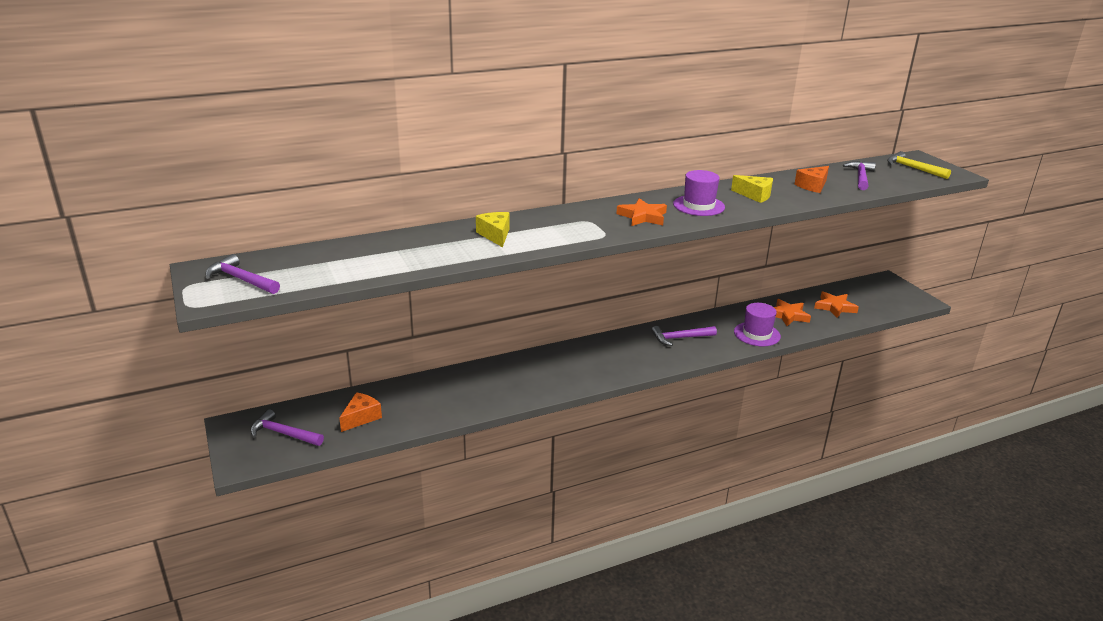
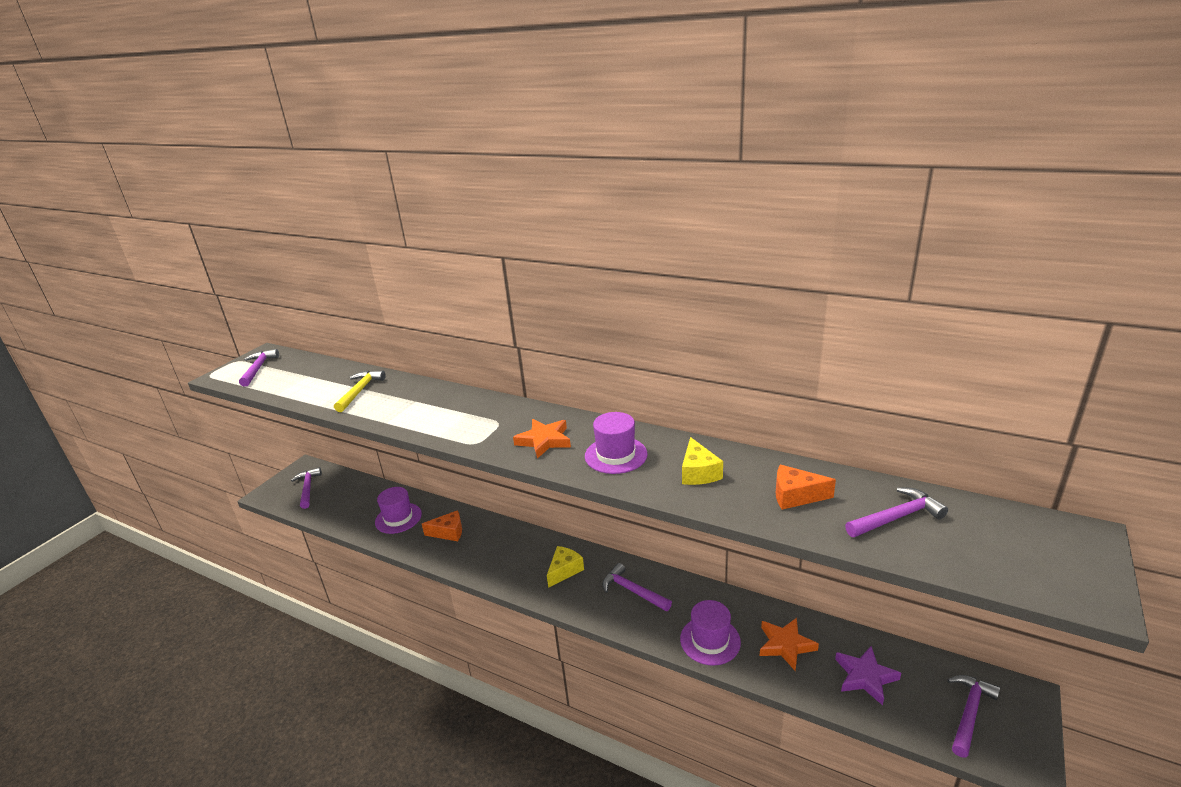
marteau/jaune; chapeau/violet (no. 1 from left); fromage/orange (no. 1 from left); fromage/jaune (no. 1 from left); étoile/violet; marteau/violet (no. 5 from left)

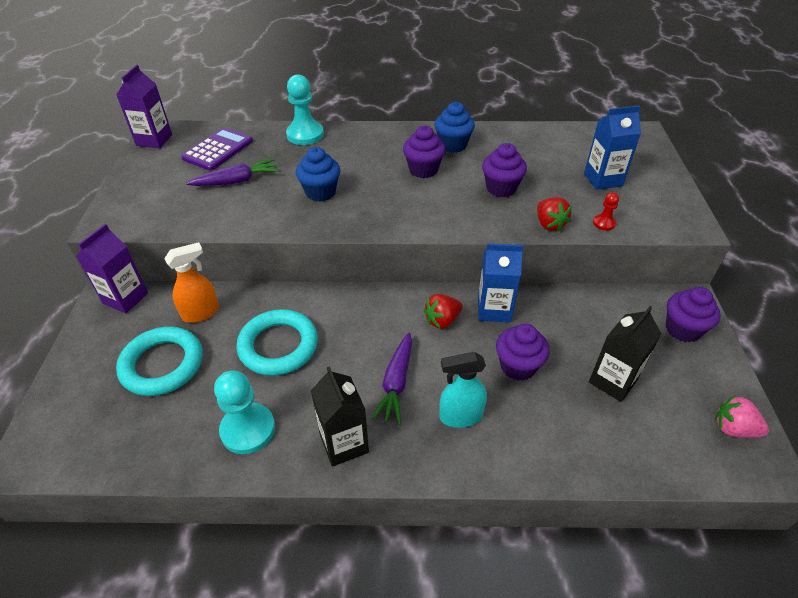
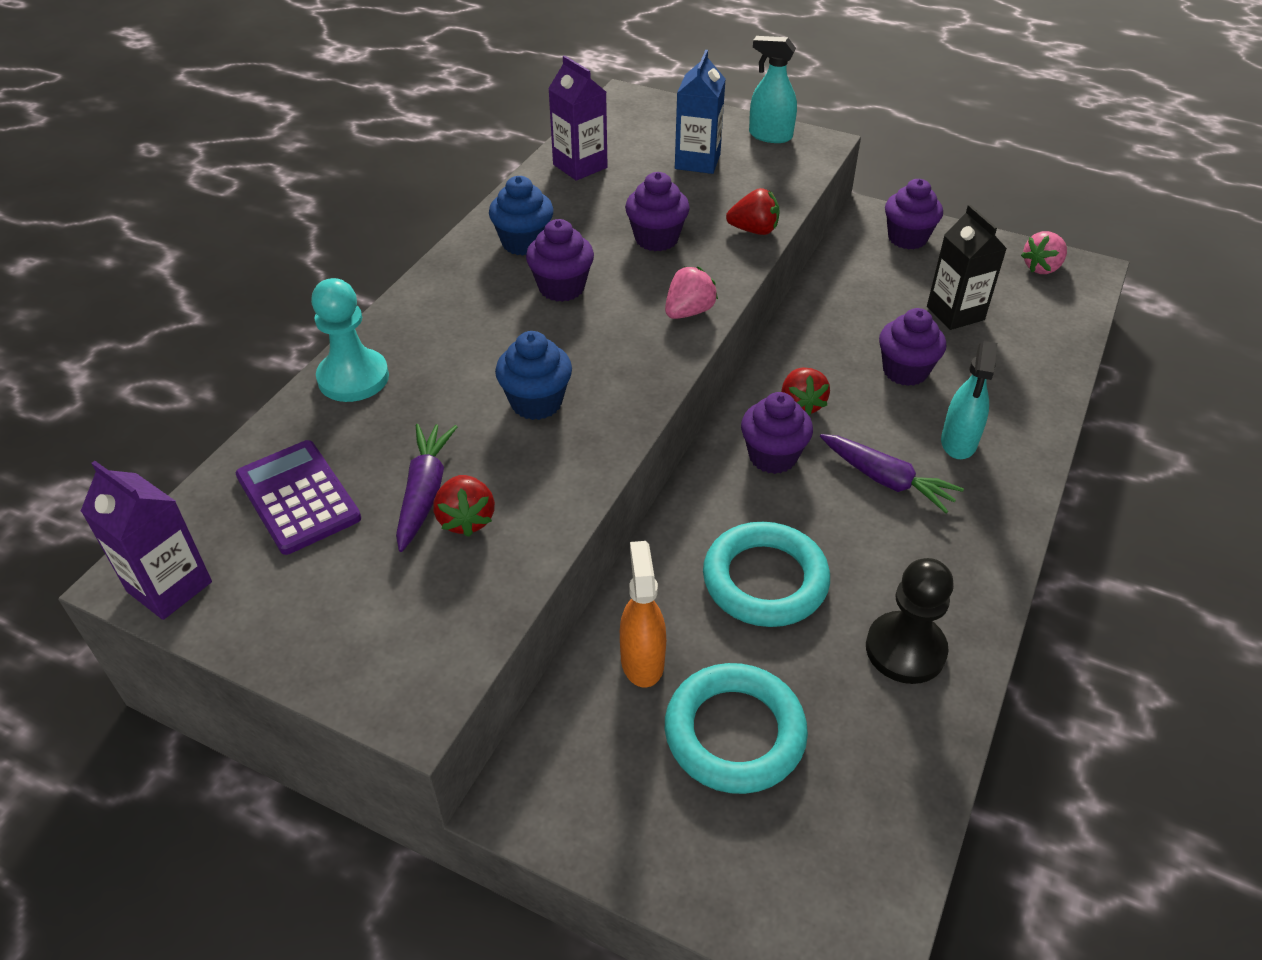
fraise/rouge (no. 1 from left); brique de lait/violet (no. 2 from left); fraise/rose (no. 1 from left); muffin/violet (no. 3 from left); vaporisateur/turquoise (no. 1 from left); pion/noir; brique de lait/noir (no. 1 from left in the first image); brique de lait/bleu (no. 1 from left in the first image); pion/rouge

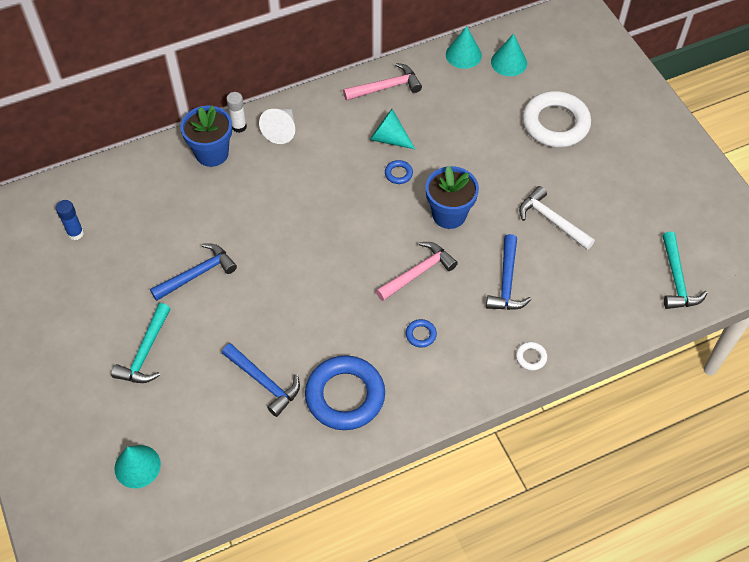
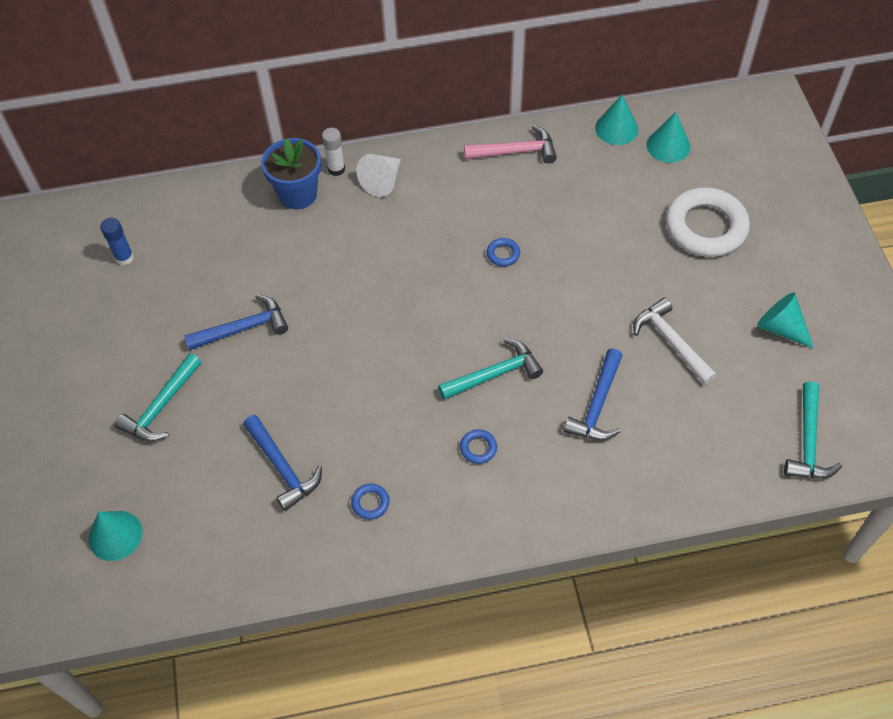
anneau/bleu (no. 1 from left); marteau/turquoise (no. 2 from left); cône/turquoise (no. 4 from left); pot de fleurs/bleu (no. 2 from left in the first image); anneau/blanc (no. 1 from left in the first image)

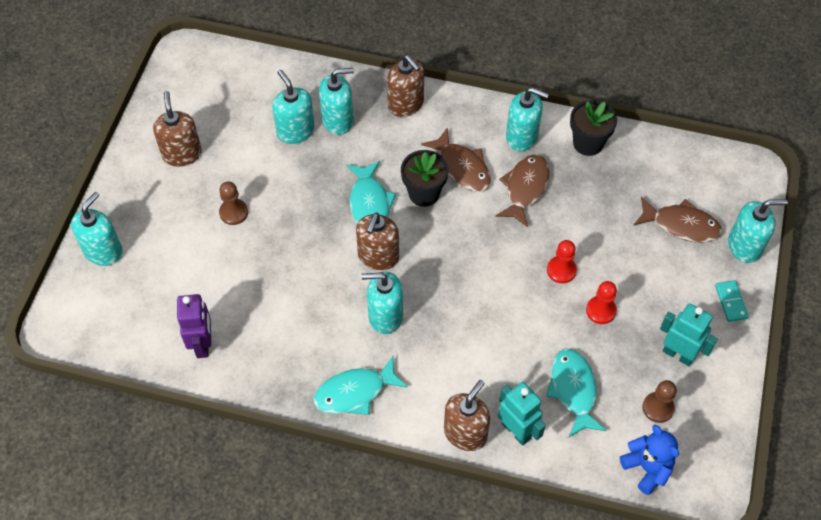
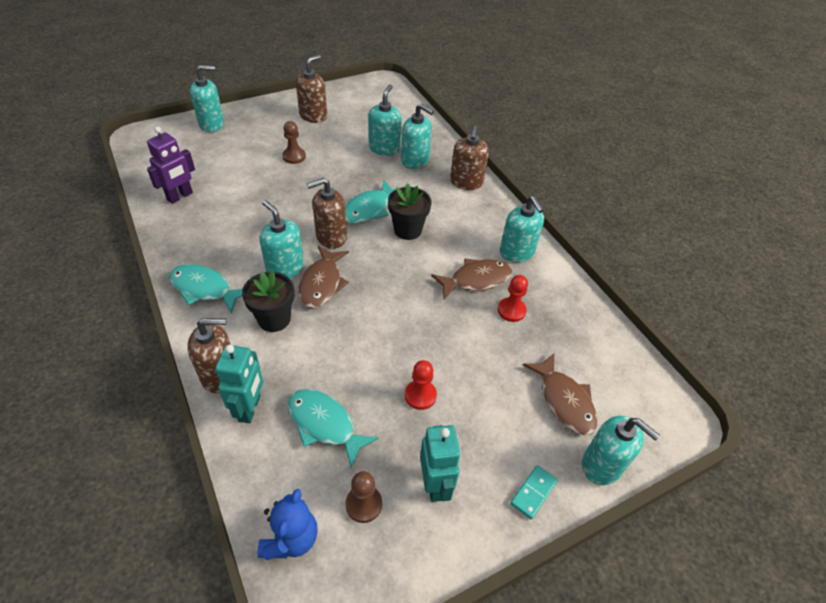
pot de fleurs/noir (no. 1 from left); poisson/turquoise (no. 2 from left); poisson/marron (no. 1 from left); pion/rouge (no. 2 from left)

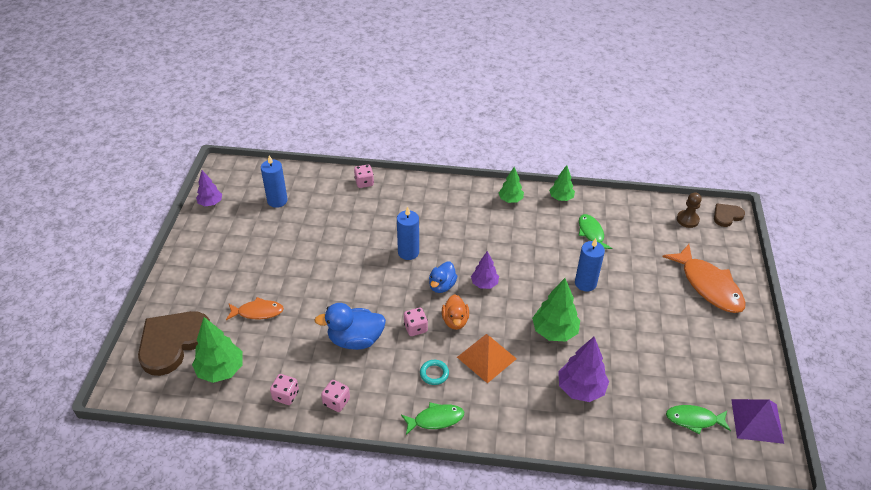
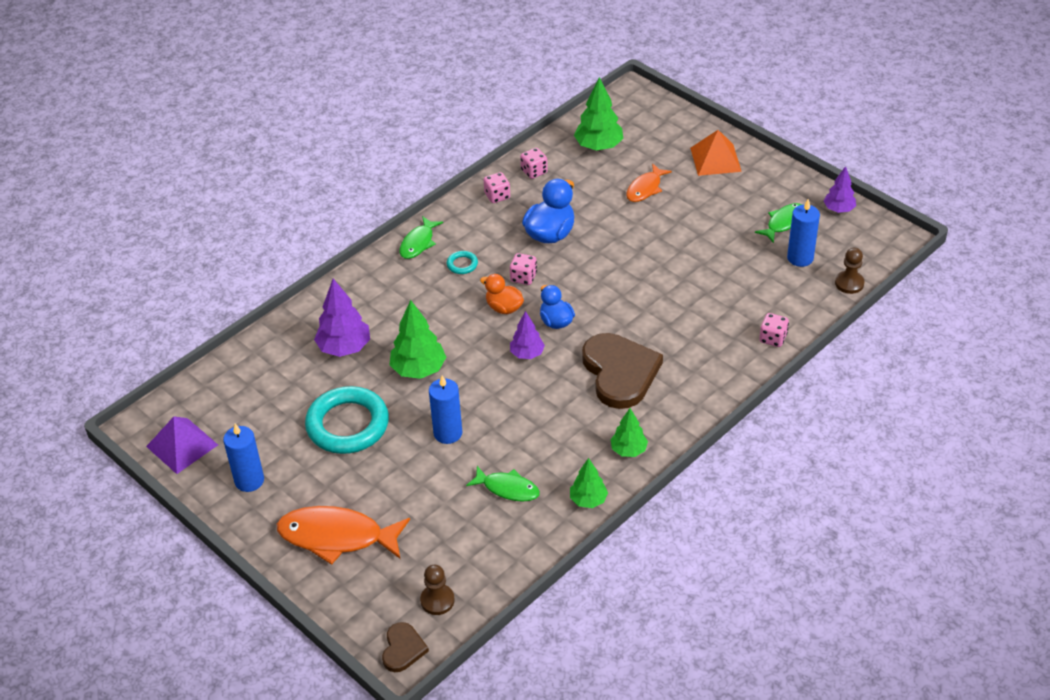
bougie/bleu (no. 1 from left); anneau/turquoise (no. 1 from left); cœur/marron (no. 2 from left); pyramide/orange; poisson/vert (no. 3 from left); pion/marron (no. 2 from left)

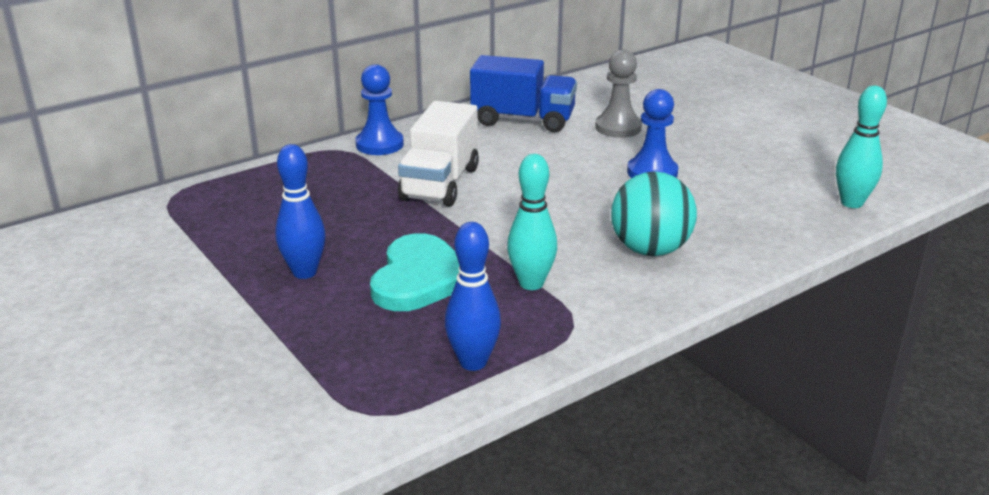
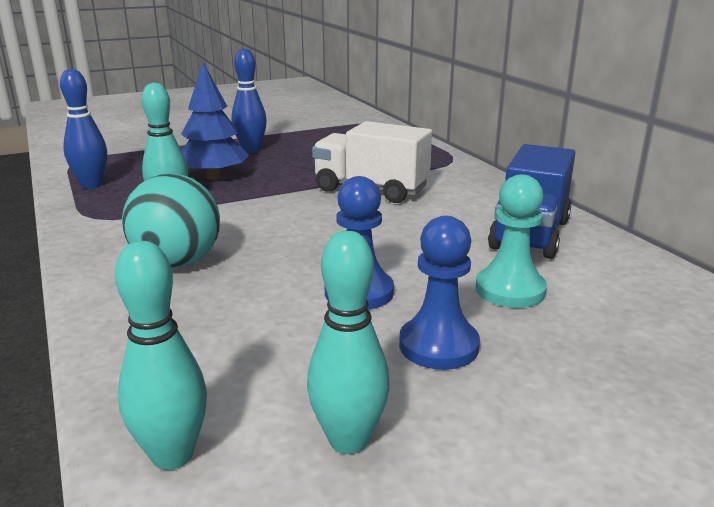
arbre/bleu; quille/turquoise (no. 3 from left); pion/bleu (no. 2 from left); pion/turquoise

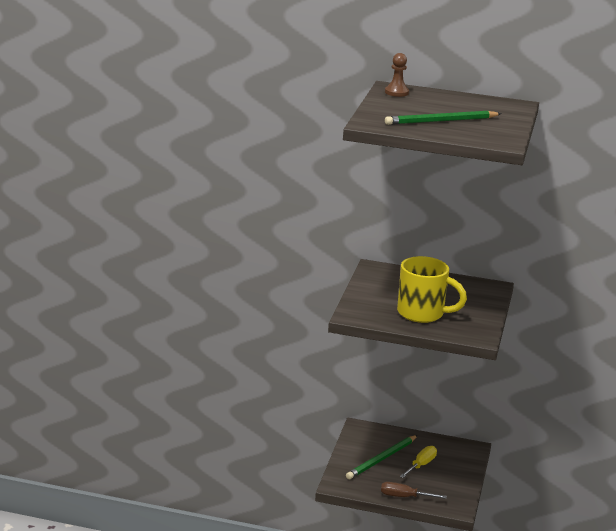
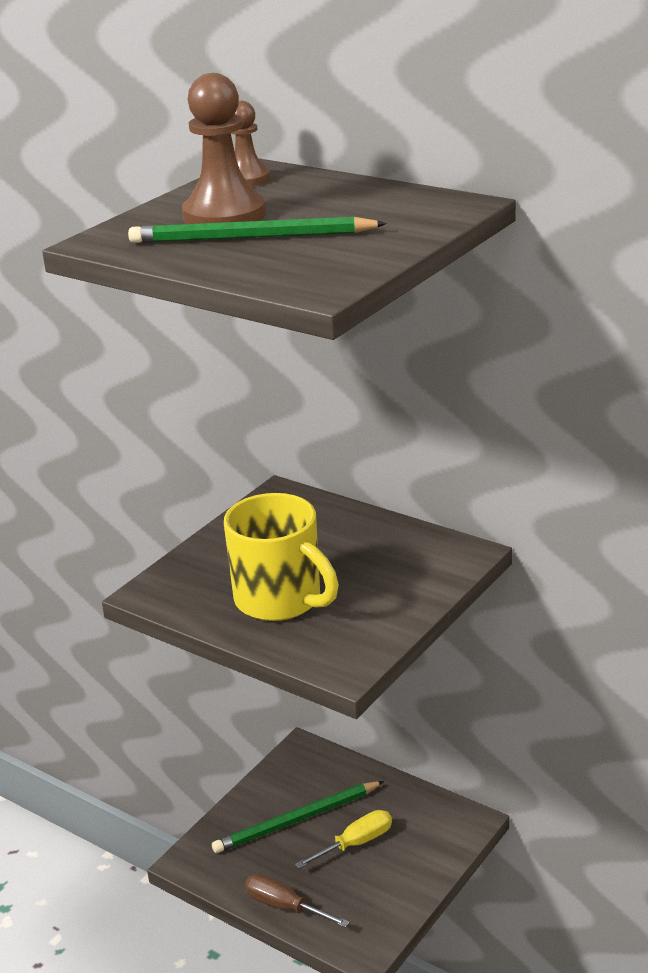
pion/marron (no. 1 from left)

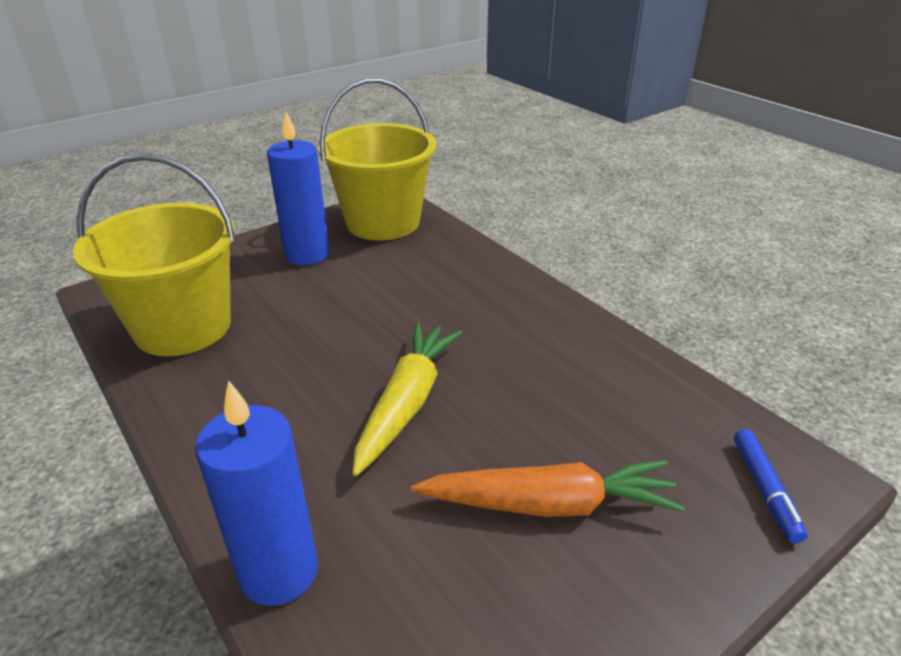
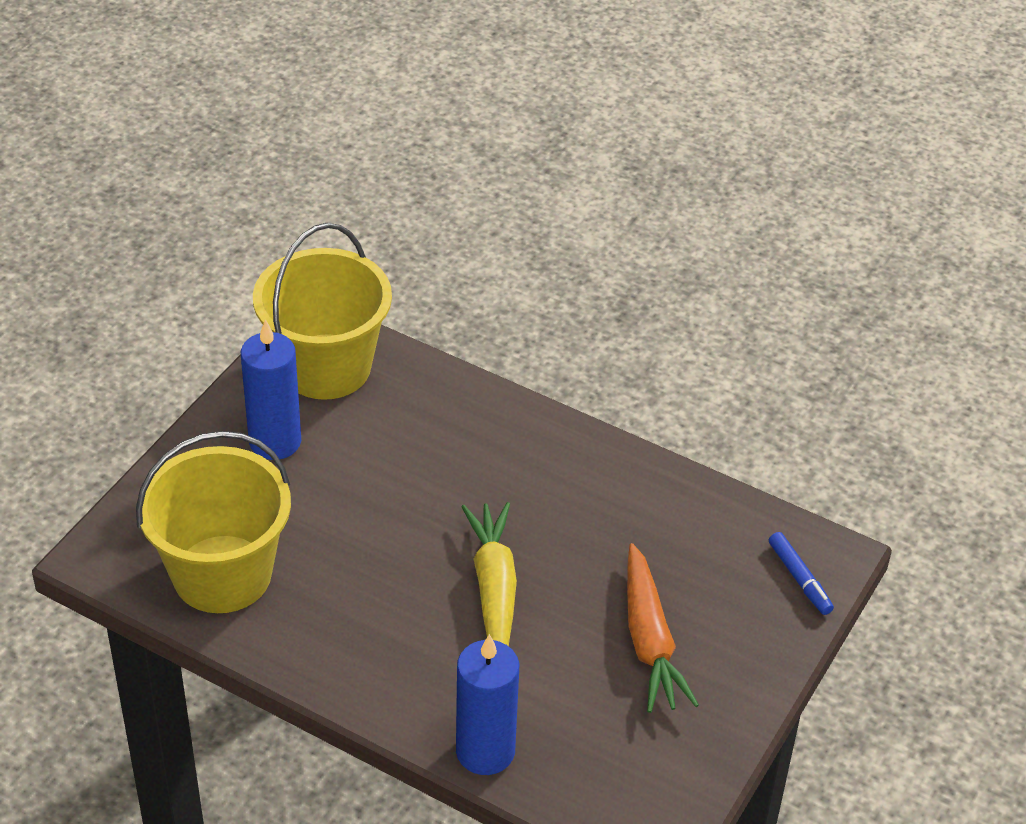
carotte/orange

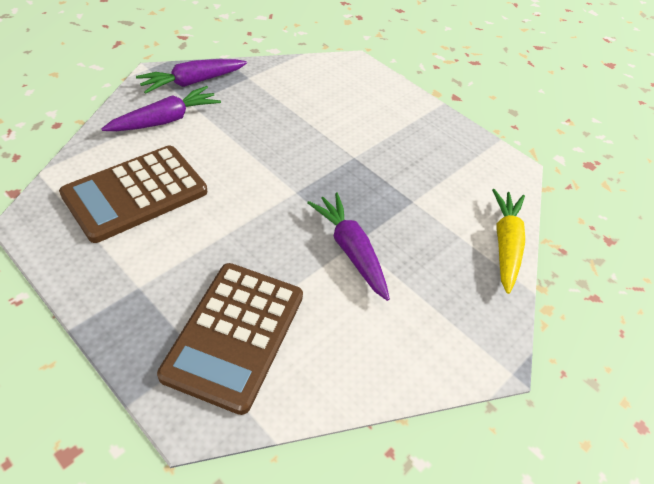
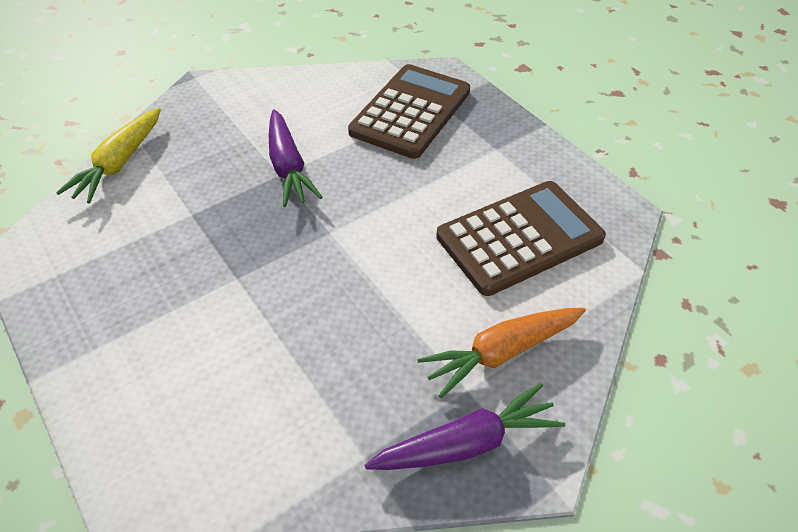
carotte/orange

